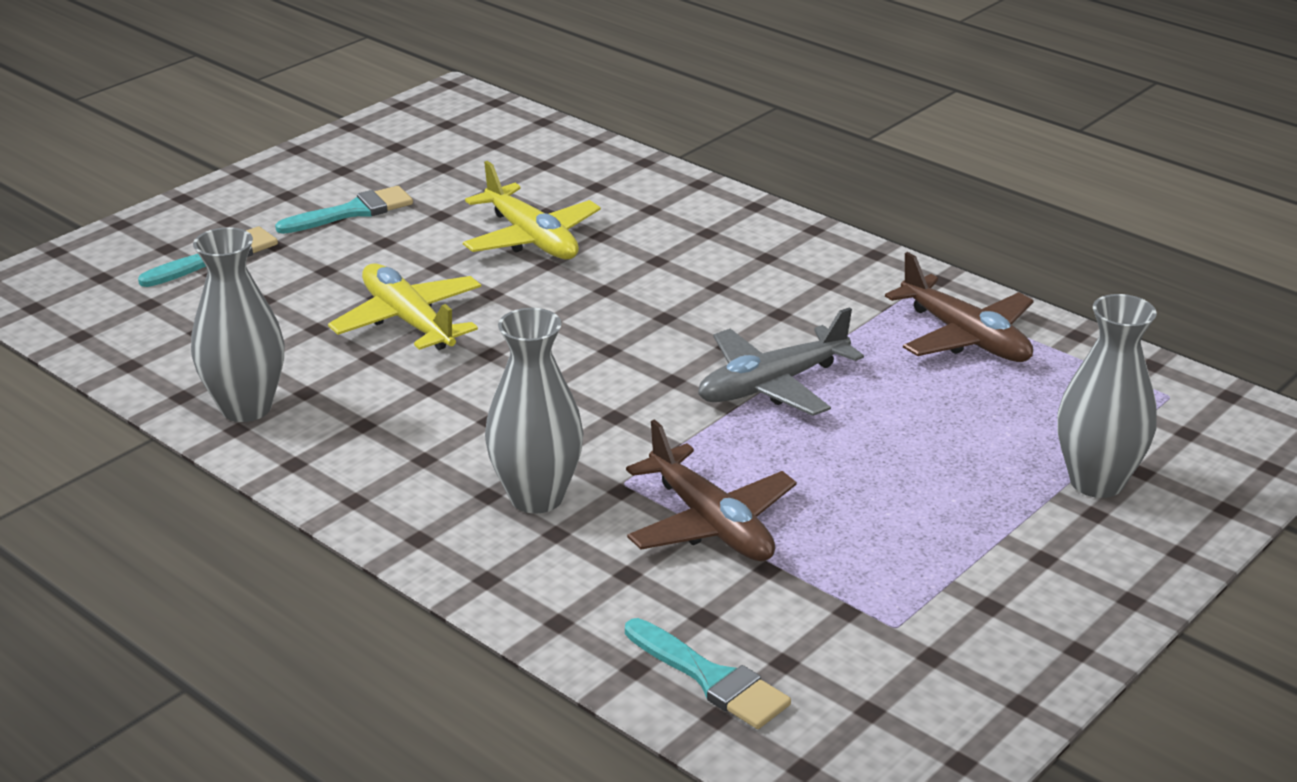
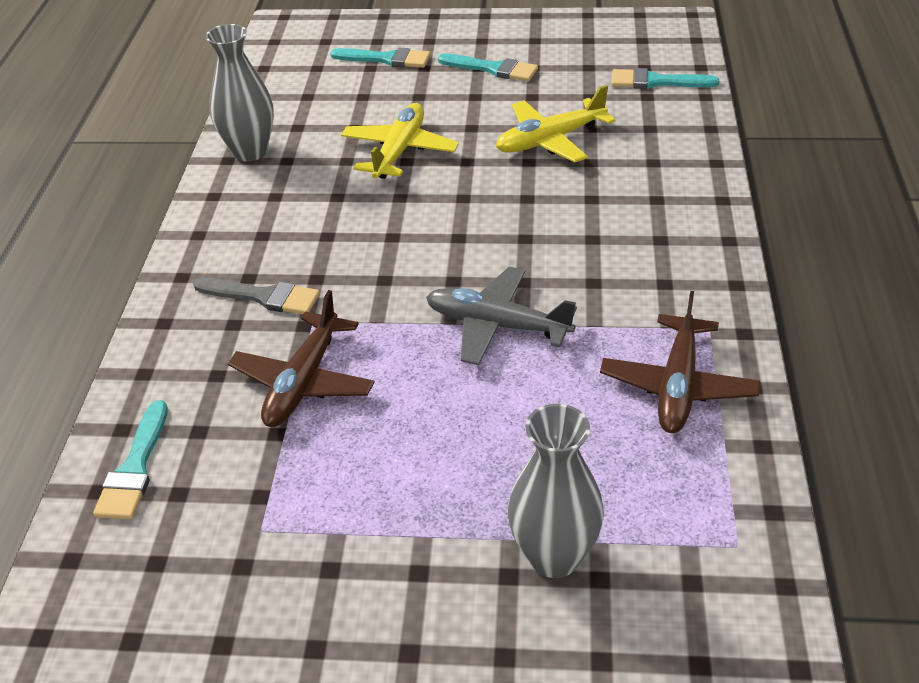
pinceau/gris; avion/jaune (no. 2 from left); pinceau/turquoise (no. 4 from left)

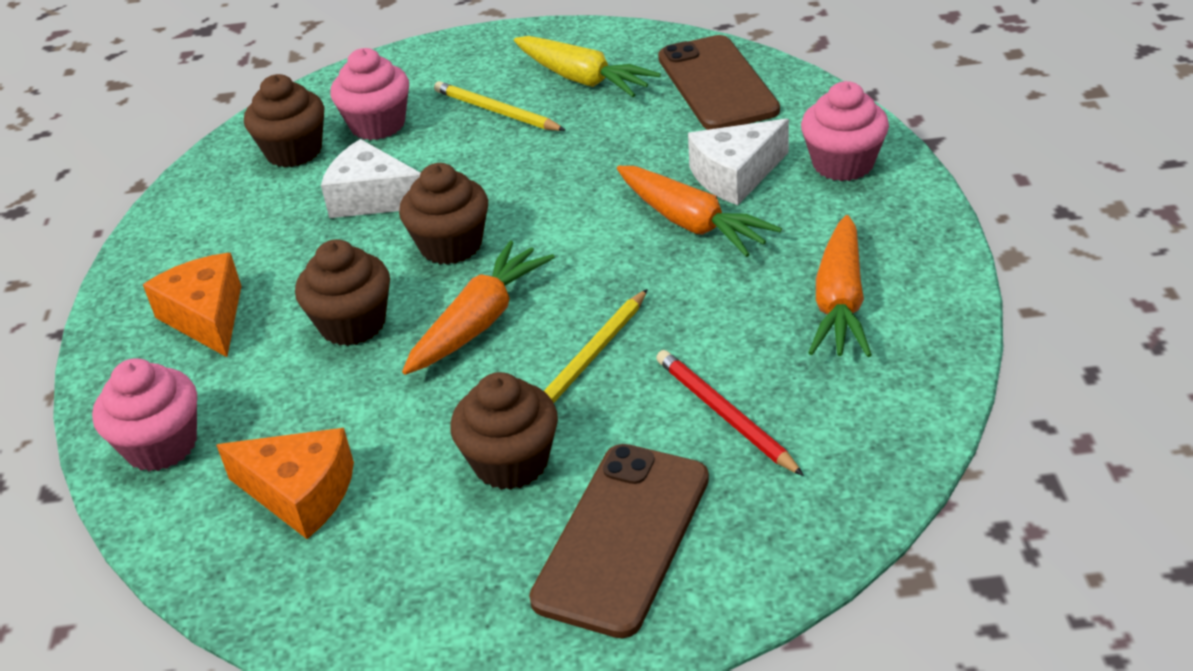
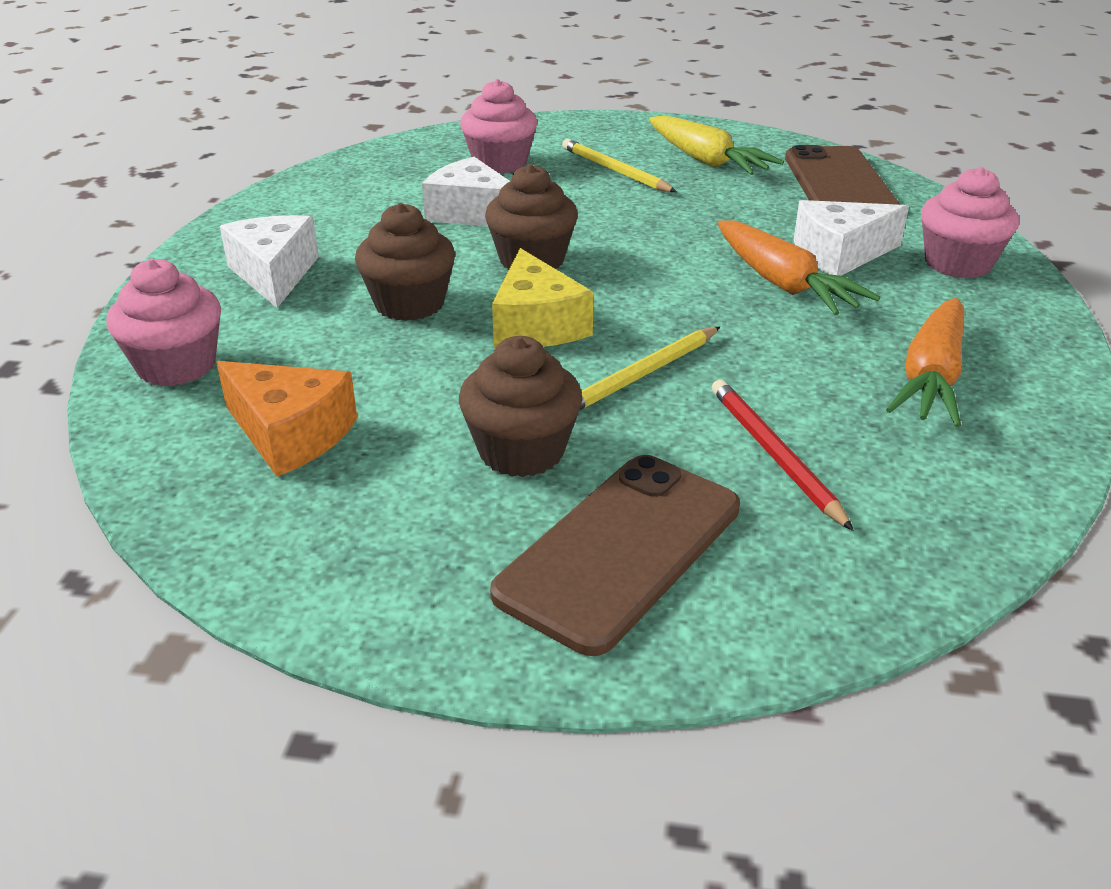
fromage/blanc (no. 1 from left); fromage/jaune; muffin/marron (no. 1 from left in the first image)

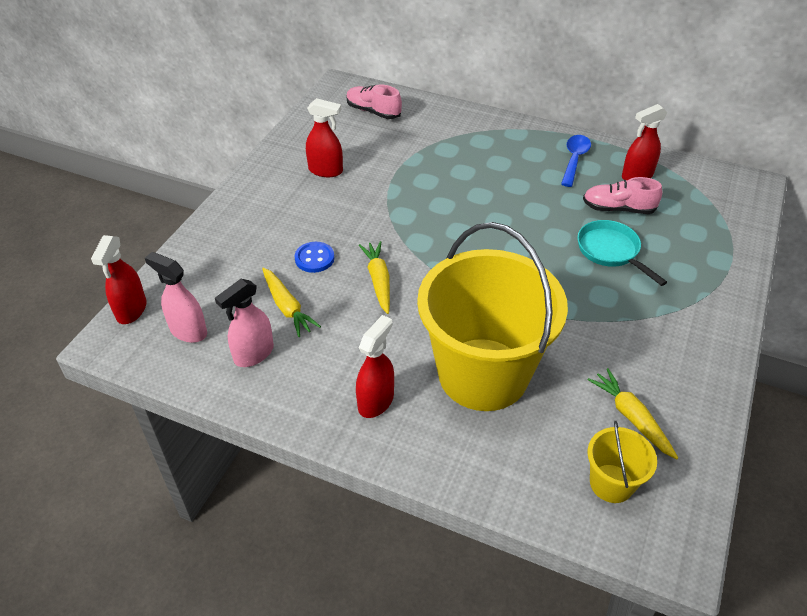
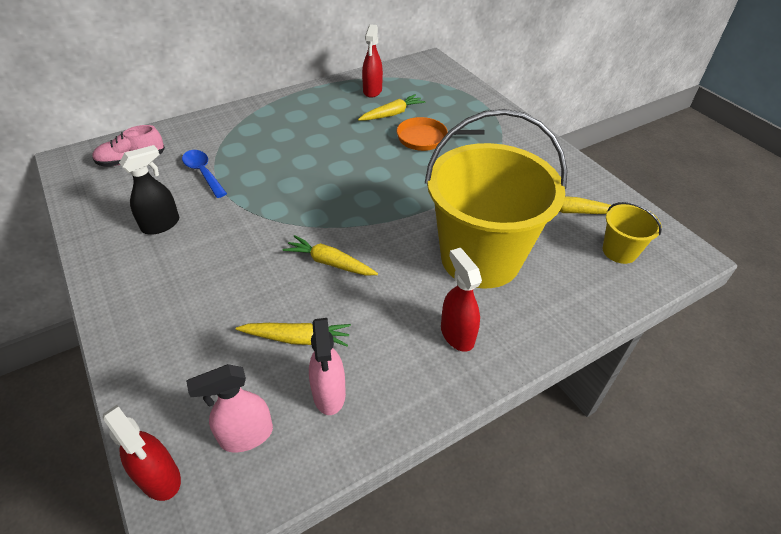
vaporisateur/noir; cuillère/bleu; carotte/jaune (no. 3 from left); poêle/orange; bouton/bleu

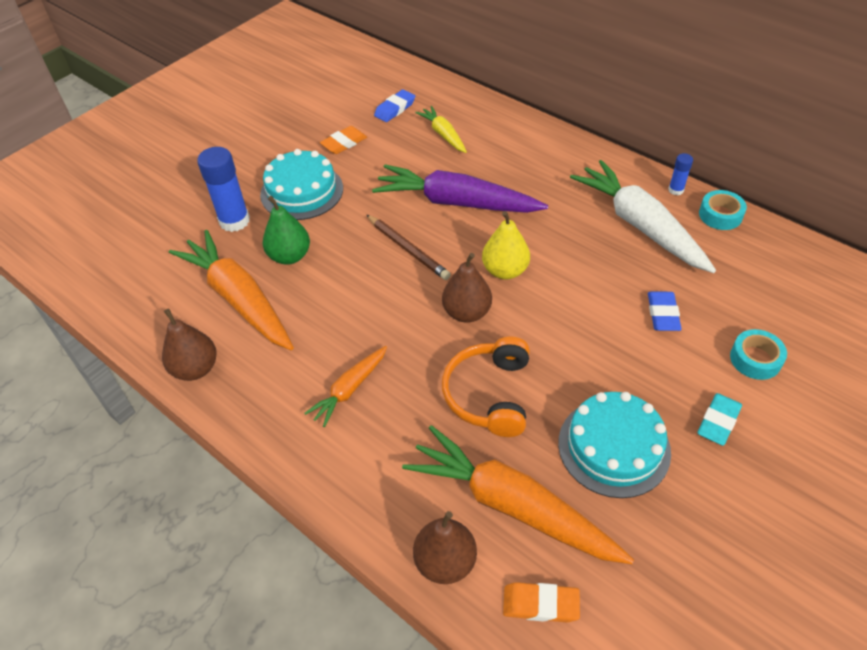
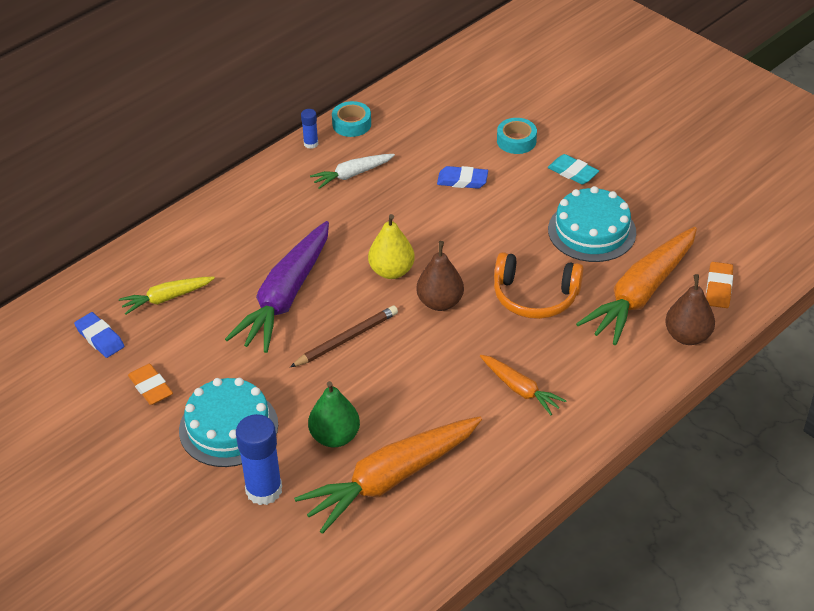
carotte/blanc; poire/marron (no. 1 from left in the first image)

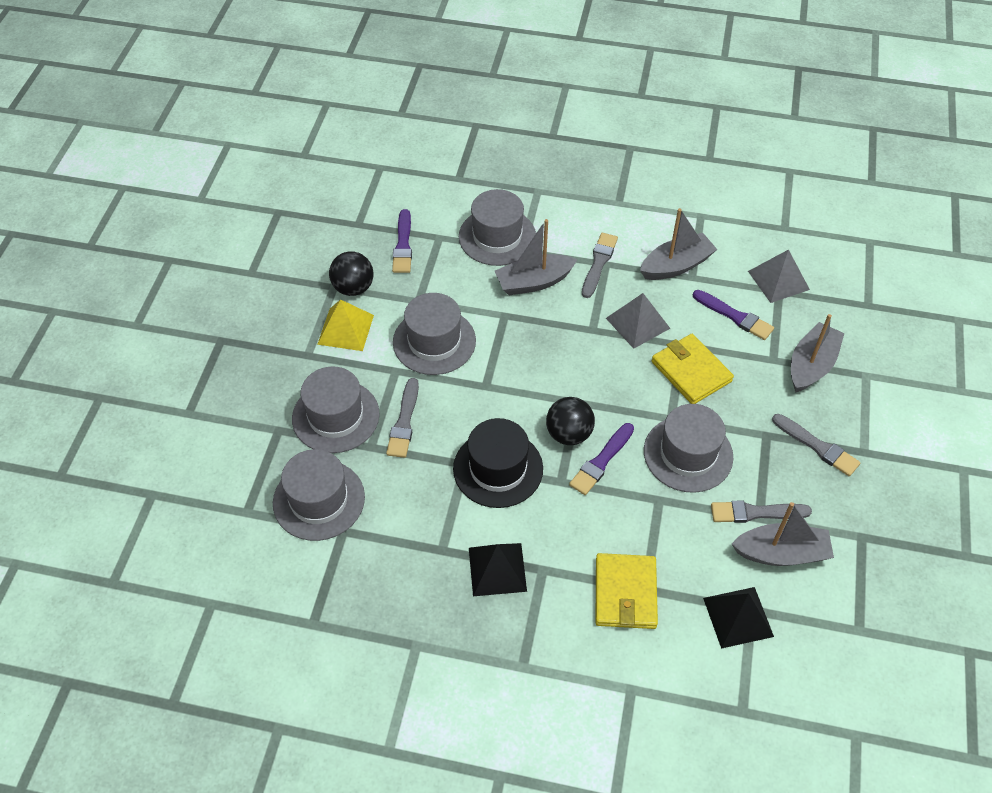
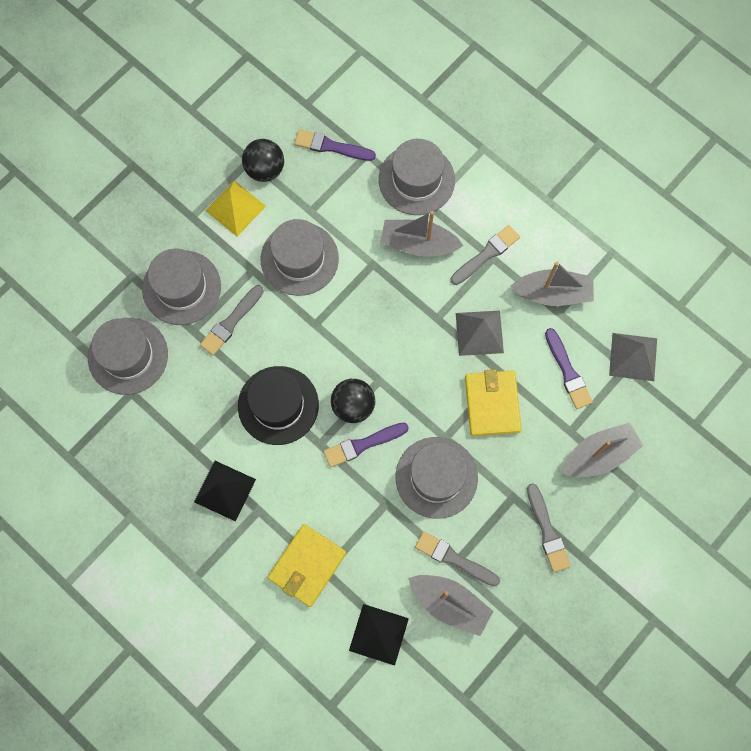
pinceau/violet (no. 1 from left)

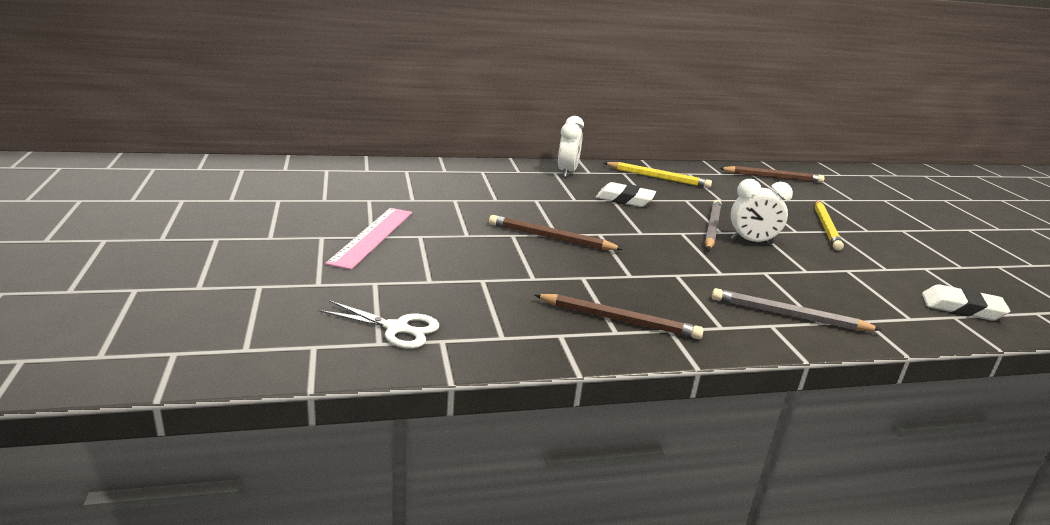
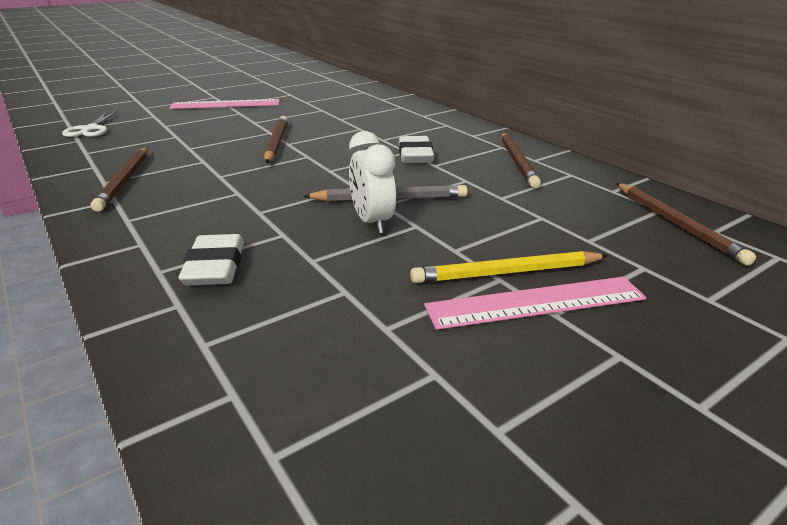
gomme/blanc (no. 1 from left); règle/rose (no. 2 from left); crayon/marron (no. 3 from left); réveil/blanc (no. 1 from left in the first image); crayon/gris (no. 2 from left in the first image)

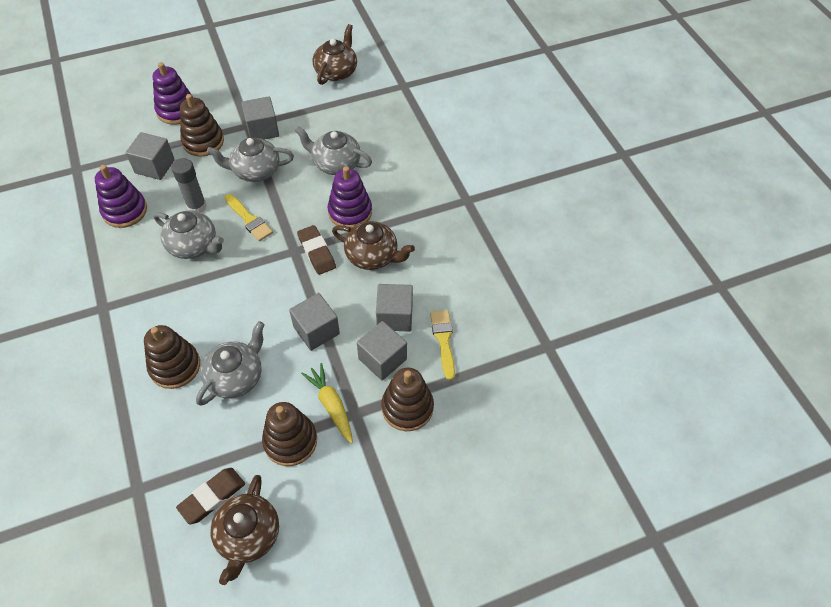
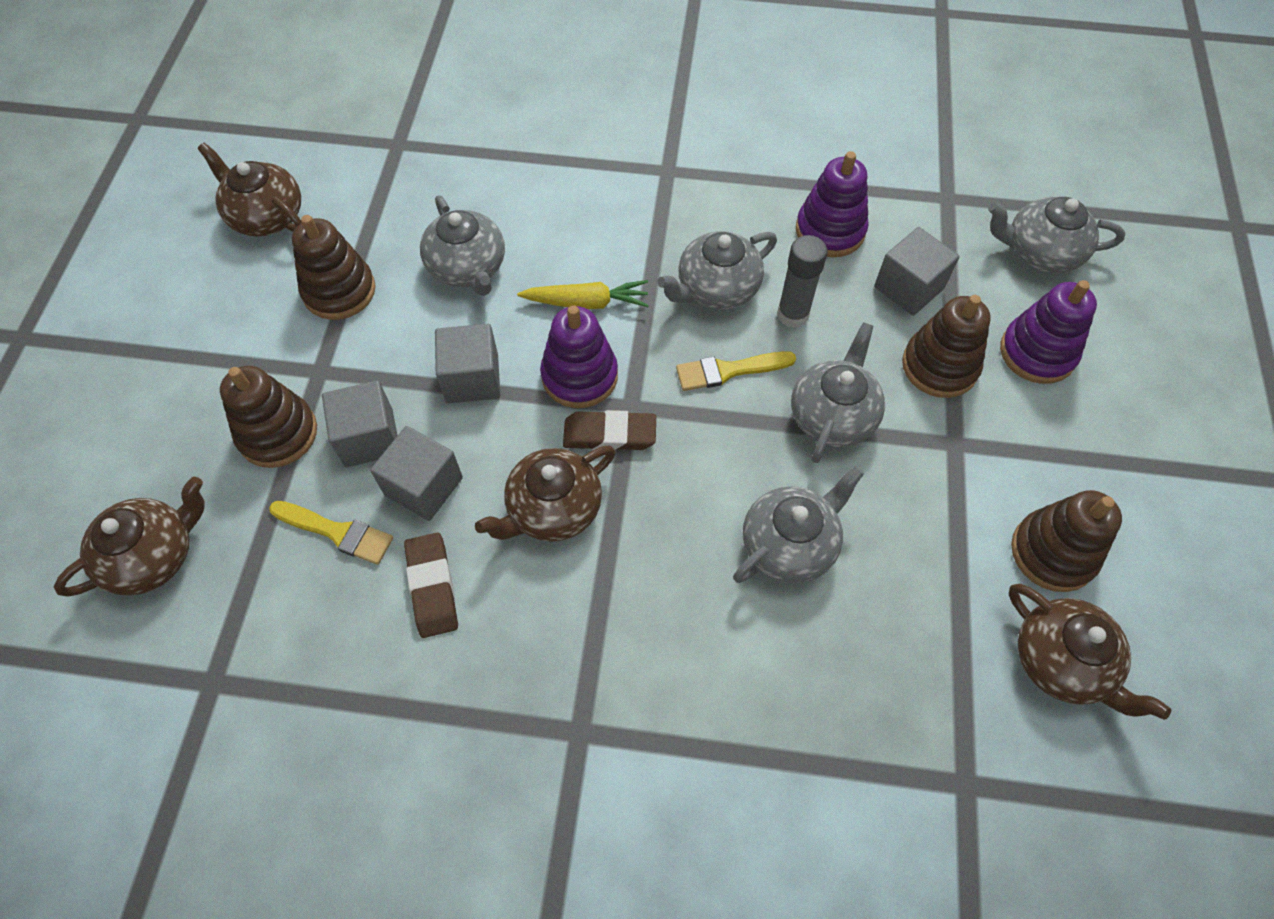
théière/marron (no. 1 from left); gomme/marron (no. 1 from left); carotte/jaune; jouet à empiler/violet (no. 1 from left); théière/gris (no. 5 from left); jouet à empiler/marron (no. 4 from left); cube/gris (no. 2 from left in the first image)

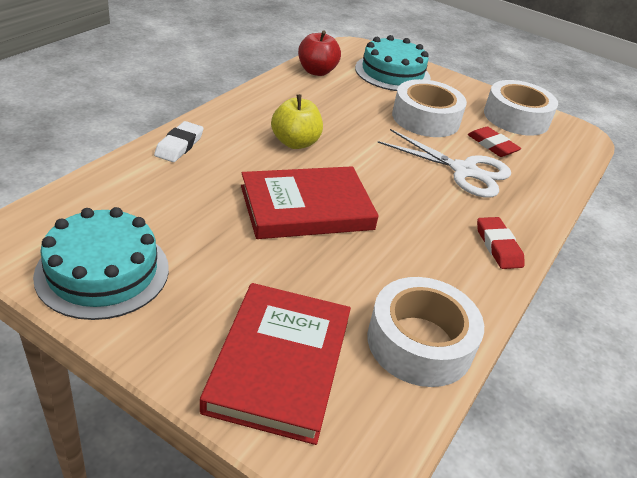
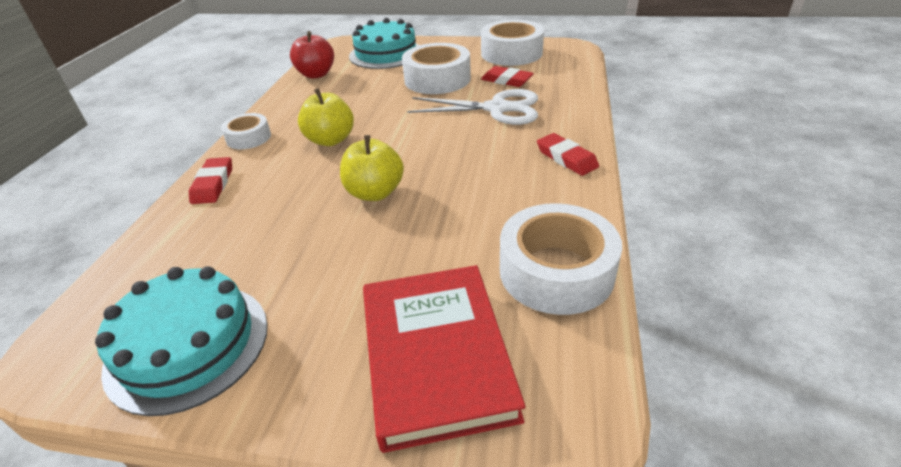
gomme/rouge (no. 1 from left); ruban adhésif/blanc (no. 1 from left); pomme/jaune (no. 2 from left)

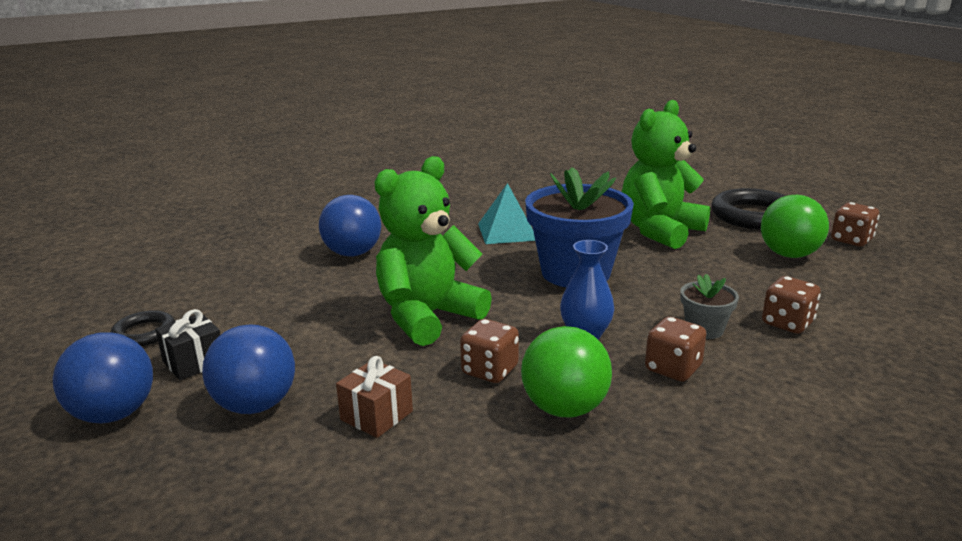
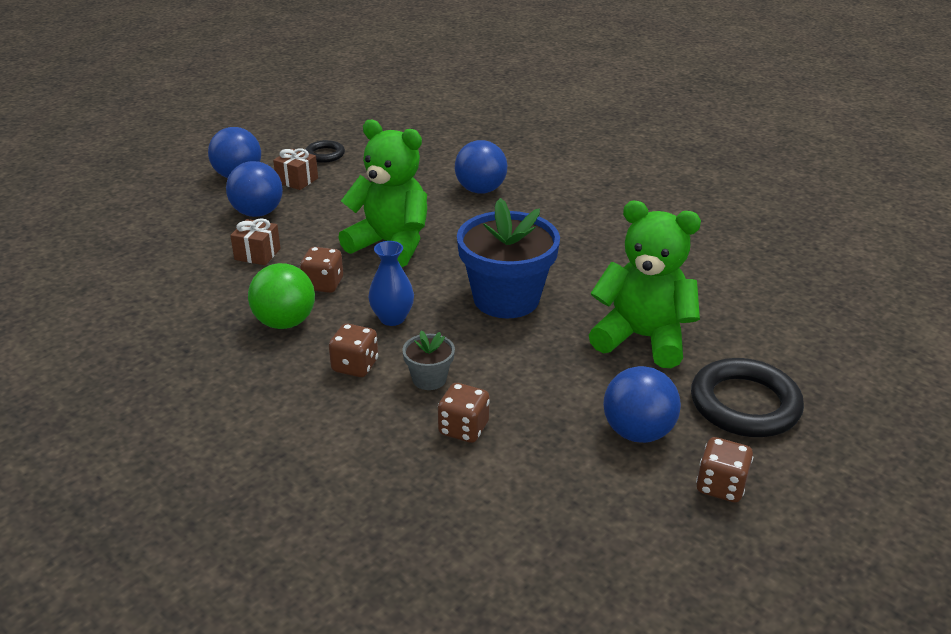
cadeau/marron (no. 2 from left); balle/bleu (no. 4 from left); pyramide/turquoise

